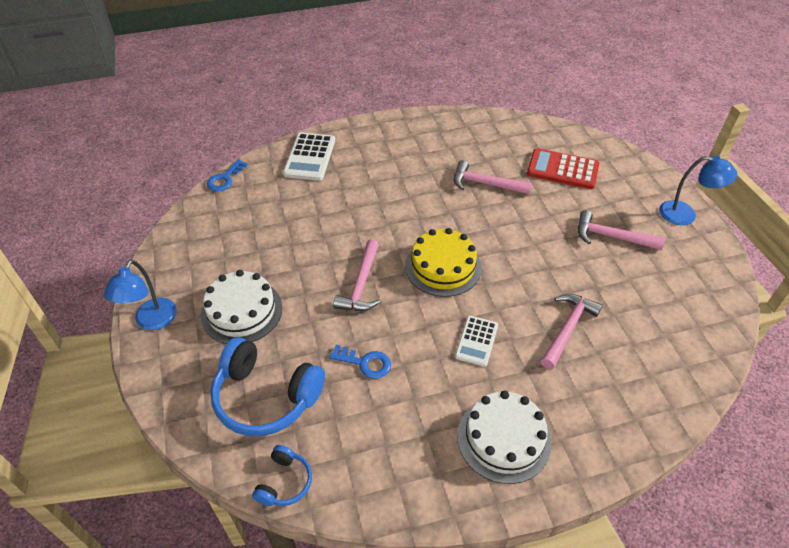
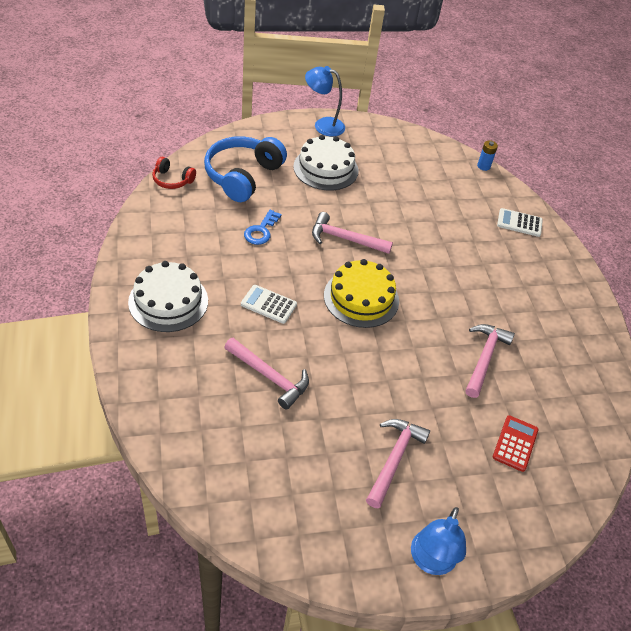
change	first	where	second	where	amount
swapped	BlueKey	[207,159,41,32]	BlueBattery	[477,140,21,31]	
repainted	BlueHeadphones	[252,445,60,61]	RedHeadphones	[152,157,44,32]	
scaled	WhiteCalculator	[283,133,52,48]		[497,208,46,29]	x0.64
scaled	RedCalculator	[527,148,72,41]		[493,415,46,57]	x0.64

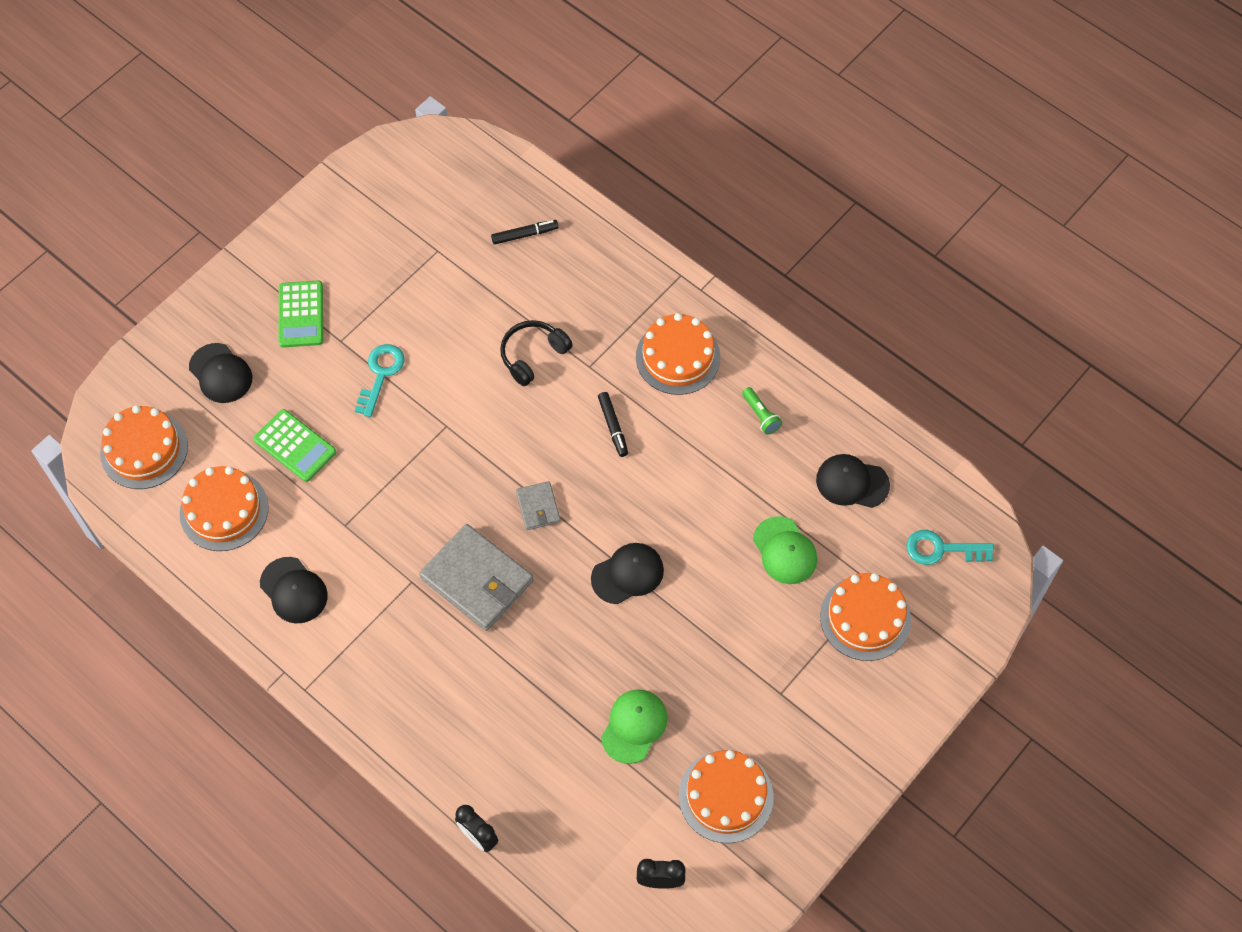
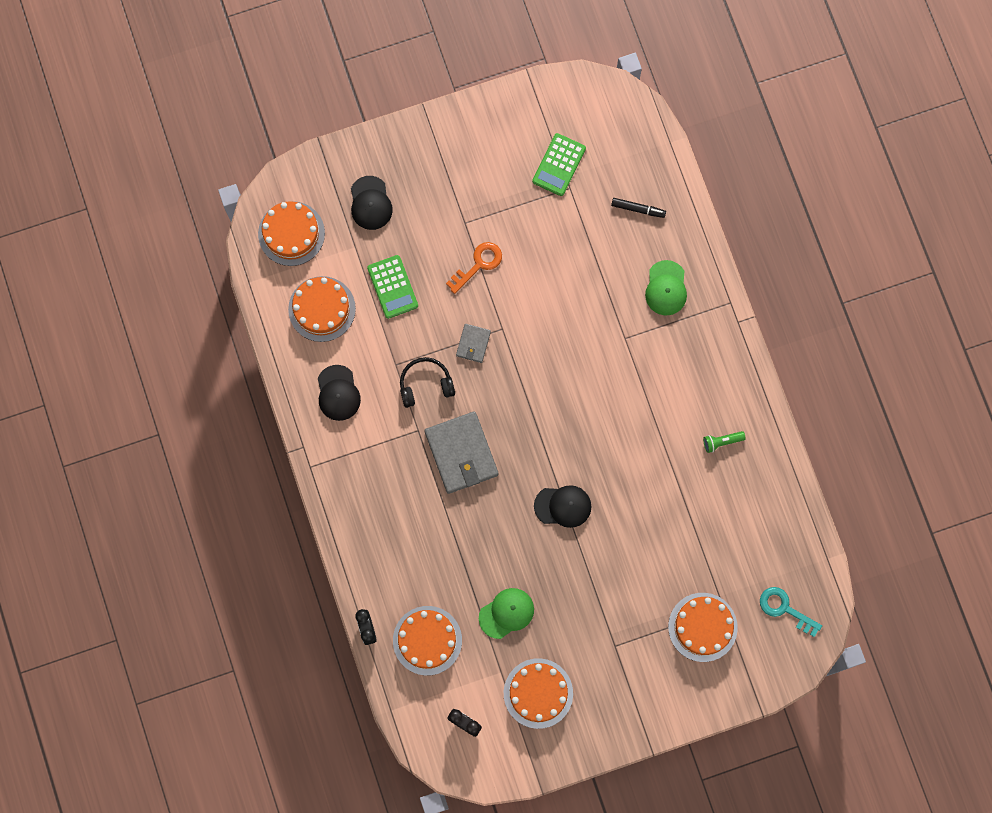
change	first	where	second	where	amount
shifted	GreenCalculator	[279,281,44,67]		[532,133,54,63]	
repainted	TurquoiseKey	[355,344,50,73]	OrangeKey	[446,242,56,52]	
shifted	BlackHeadphones	[500,320,73,66]		[400,357,55,51]	
shifted	GreyWallet	[516,481,45,49]		[456,324,35,39]	
gone	BlackMarker	[598,392,30,65]			
shifted	OrangeCake	[636,313,84,82]		[393,606,69,69]	
rotated	GreenFlashlight	[742,387,40,48]		[703,431,43,22]	75 degrees clockwise
shifted	GreenCap	[753,516,64,68]		[645,260,42,56]	
gone	BlackCap	[816,454,74,54]			

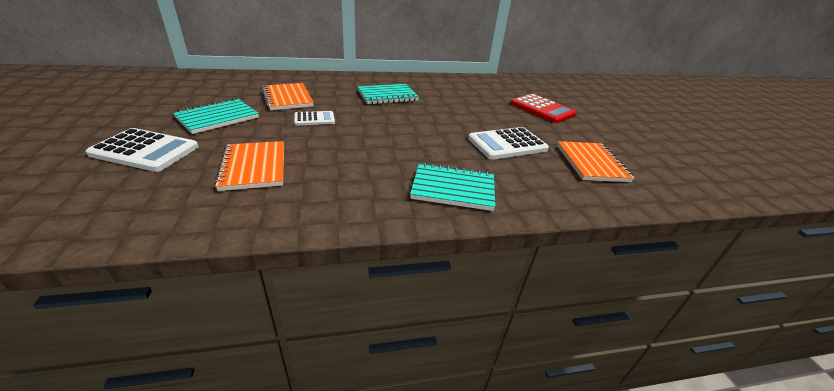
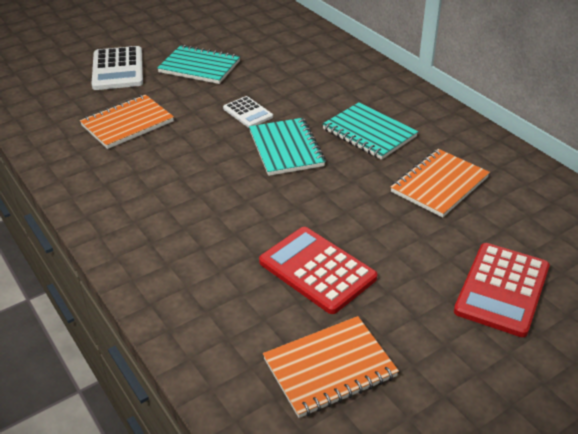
change	first	where	second	where	amount
shifted	OrangeNotebook	[262,83,52,27]		[391,149,99,69]	
shifted	TurquoiseNotebook	[410,162,85,49]		[249,118,77,58]	
repainted	WhiteCalculator	[468,127,81,33]	RedCalculator	[259,227,118,87]	

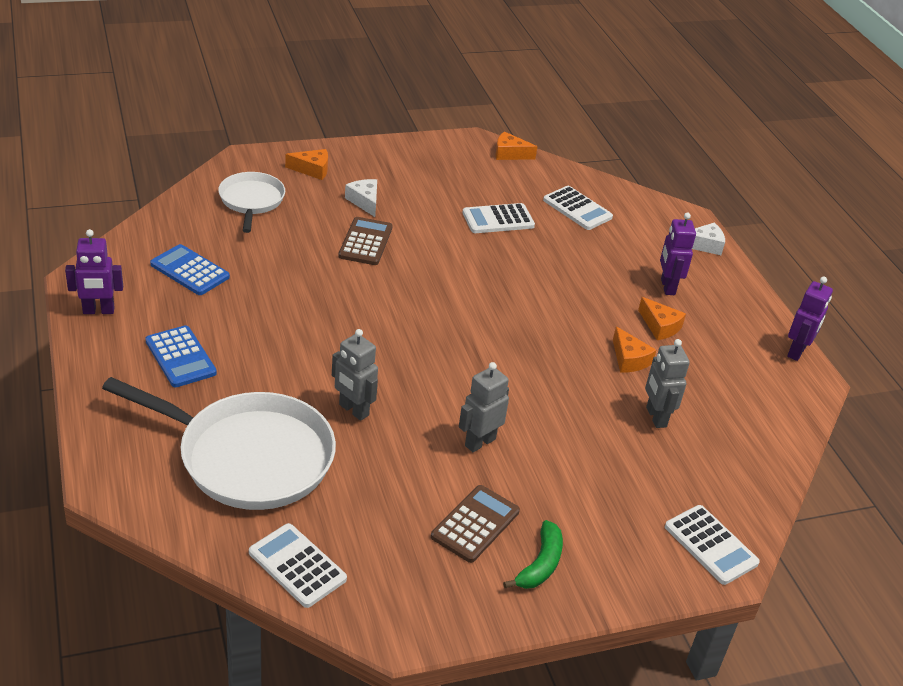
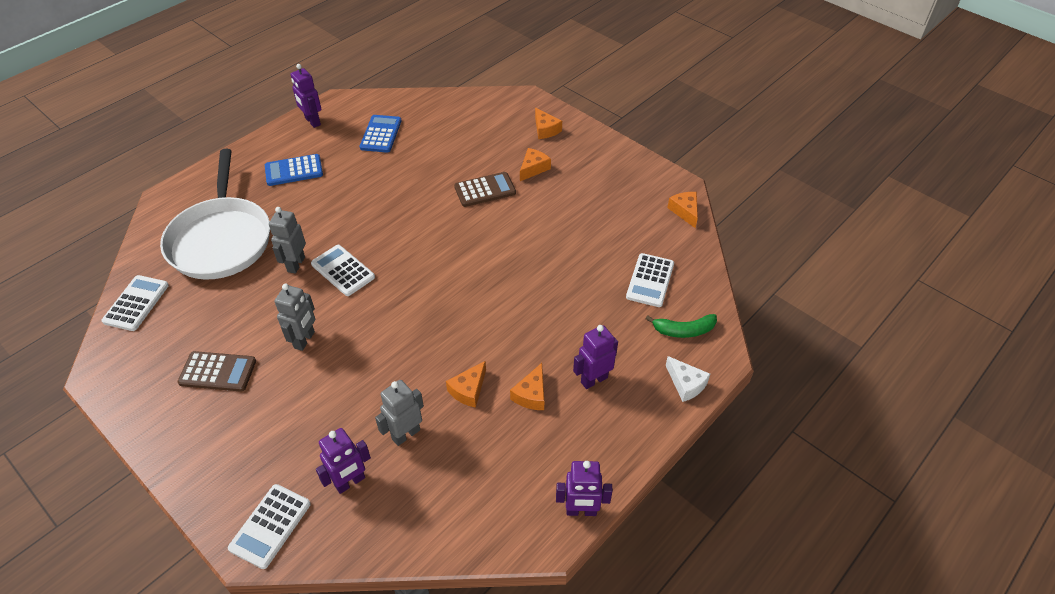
change	first	where	second	where	amount
rotated	BlueCalculator	[145,325,72,63]		[265,154,58,32]	45 degrees clockwise
gone	WhitePan	[218,172,67,61]			
repainted	WhiteCheese	[345,179,32,38]	OrangeCheese	[520,148,31,33]	
rotated	GreyRobot	[459,362,50,90]		[274,284,41,67]	90 degrees clockwise
shifted	WhiteCalculator	[462,203,73,30]		[311,245,64,51]	
shifted	GreenBanana	[503,520,60,69]		[646,314,71,24]	
new			PurpleRobot	[316,428,55,66]	

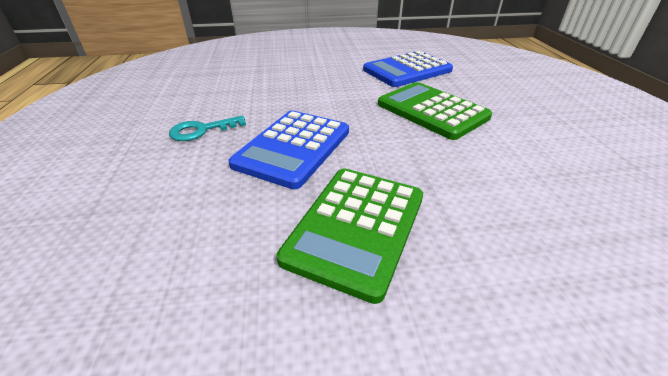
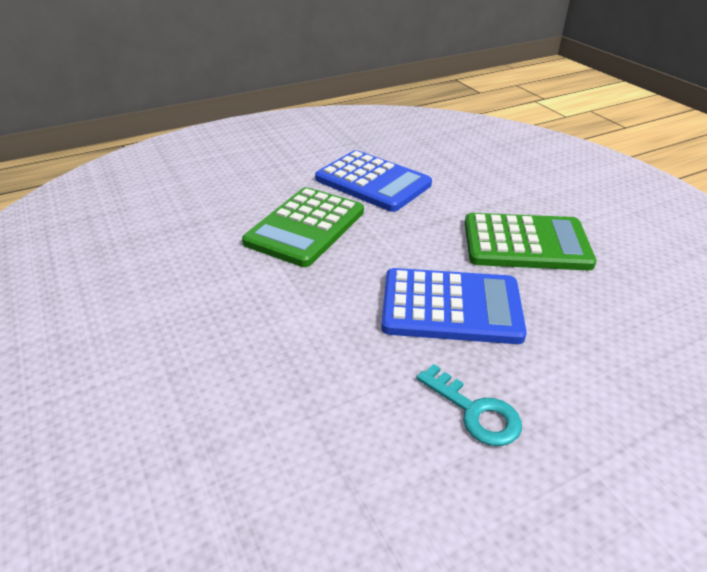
change	first	where	second	where	amount
shifted	BlueCalculator	[363,51,90,36]		[315,150,117,62]	

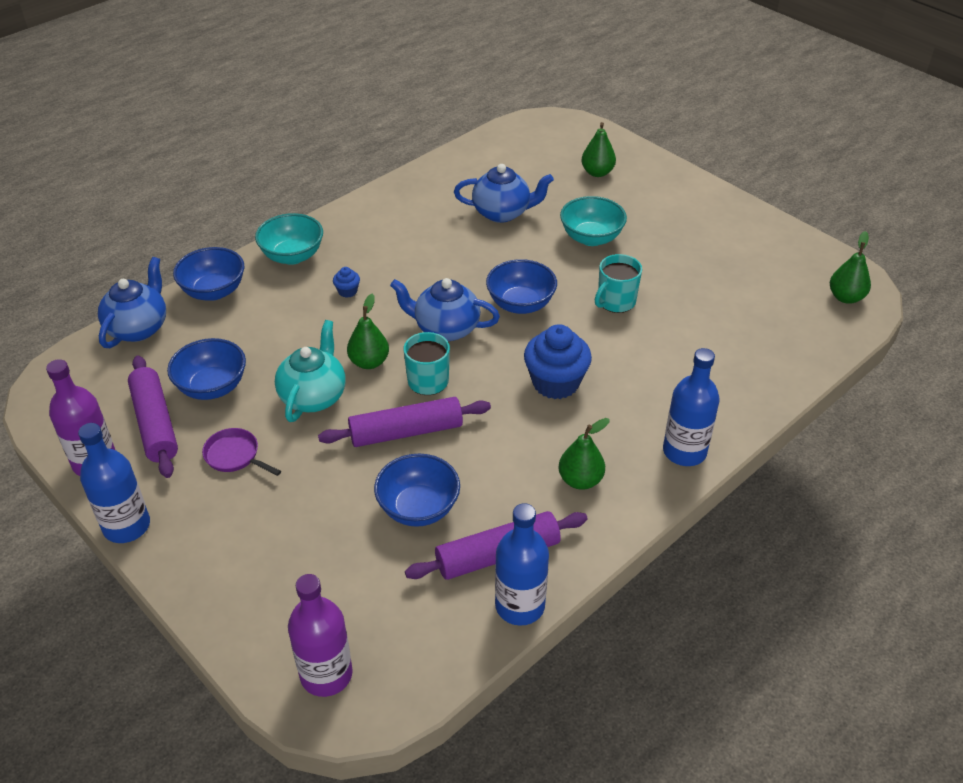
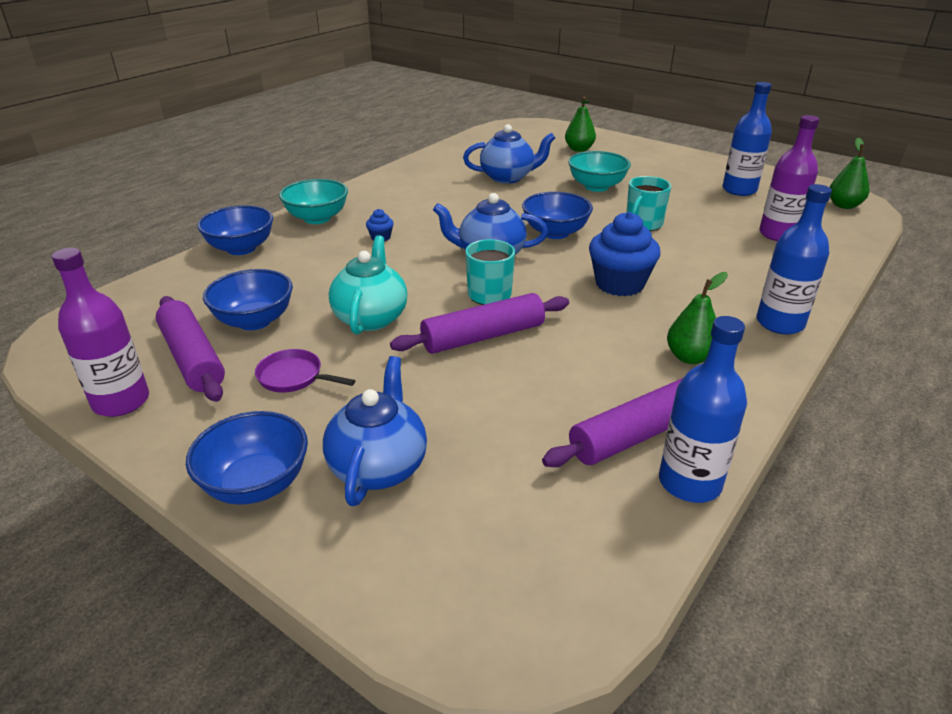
change	first	where	second	where	amount
shifted	BlueBottle	[78,423,72,120]		[723,82,49,114]	
shifted	BlueTeapot	[98,257,68,91]		[323,356,104,150]	
shifted	PurpleBottle	[288,574,65,123]		[759,115,60,126]	
gone	GreenPear	[347,294,42,75]			
shifted	BlueBowl	[374,454,86,73]		[186,411,122,94]	

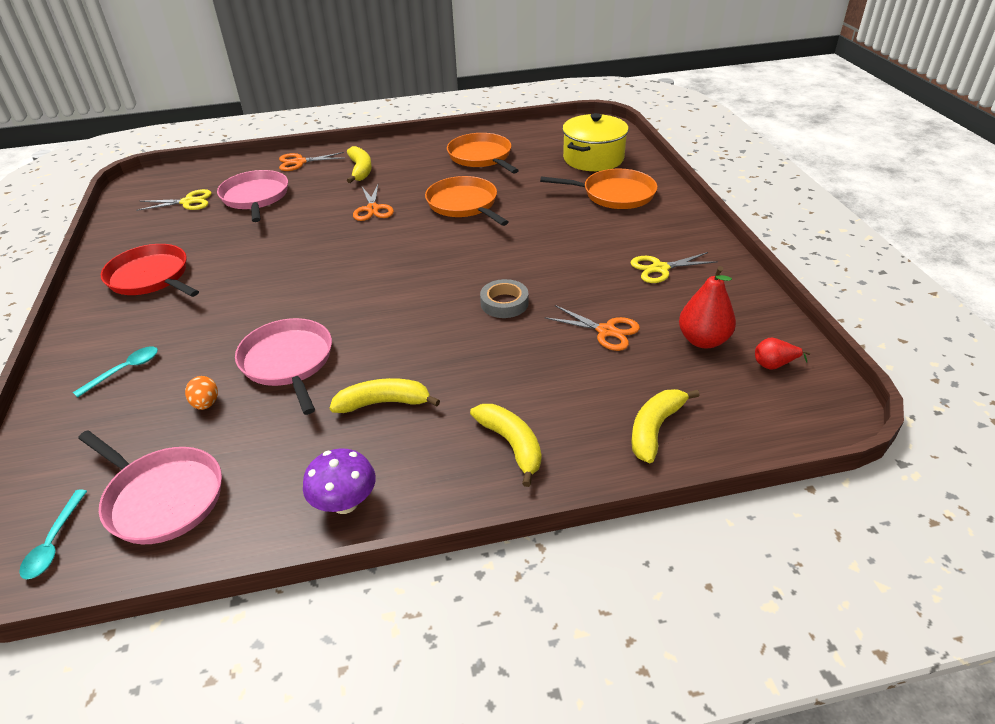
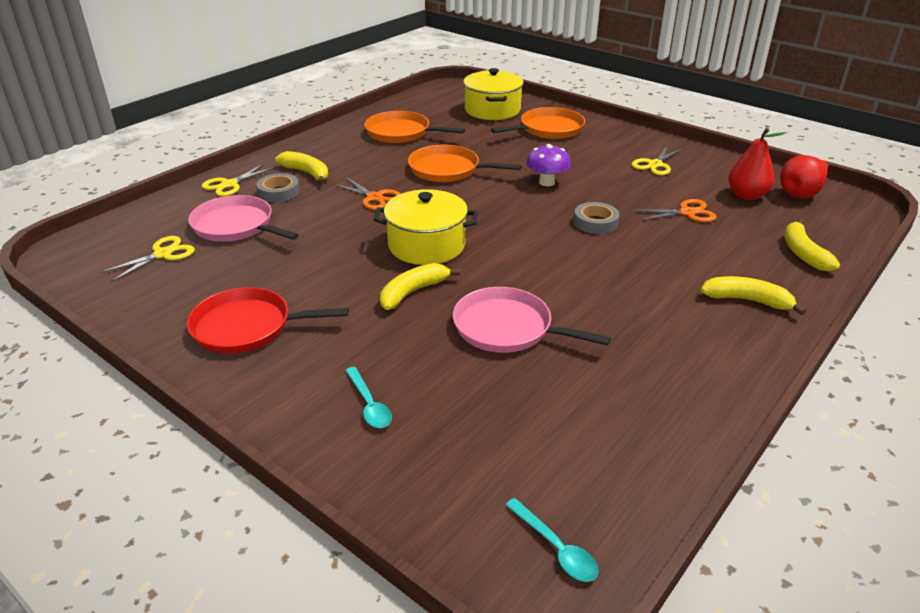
change	first	where	second	where	amount
rotated	TurquoiseSpoon	[73,346,85,52]		[345,367,47,61]	150 degrees clockwise
gone	PinkPan	[78,430,144,114]			
gone	OrangeEgg	[185,376,33,34]			
repainted	OrangeScissors	[279,152,65,19]	YellowScissors	[202,164,73,33]	
shifted	PurpleMushroom	[303,448,73,66]		[526,144,45,42]	
shifted	YellowBanana	[330,378,110,35]		[380,263,81,47]	
scaled	RedPear	[755,338,56,32]		[780,155,50,43]	x1.77
new			GreyTape	[257,173,43,29]	
new			YellowPot	[373,189,105,76]	

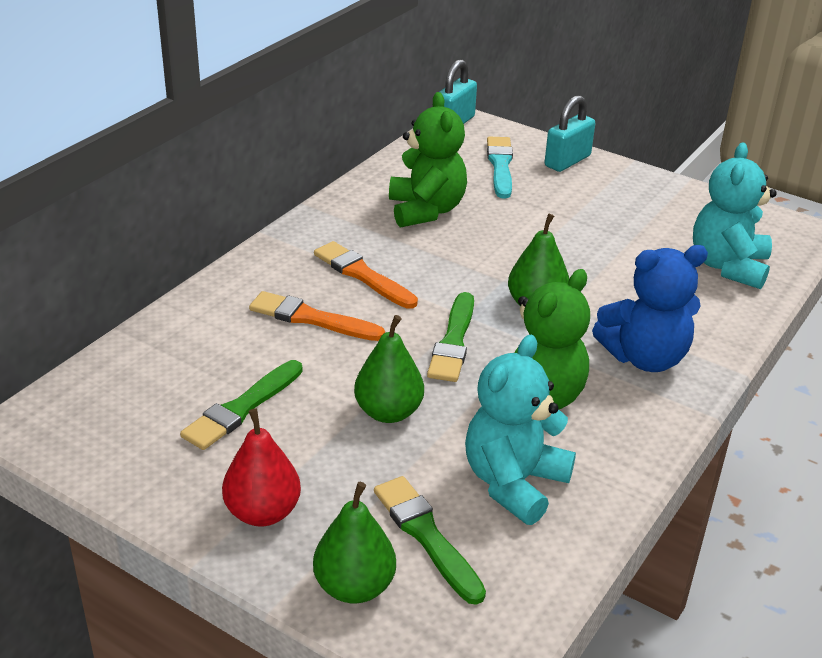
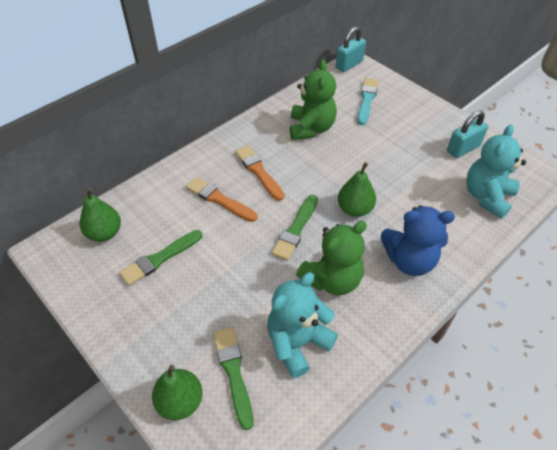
change	first	where	second	where	amount
gone	RedPear	[222,409,79,118]			
shifted	GreenPear	[354,315,70,108]		[80,188,41,54]	
shifted	TurquoisePadlock	[545,95,50,77]		[447,110,41,48]	

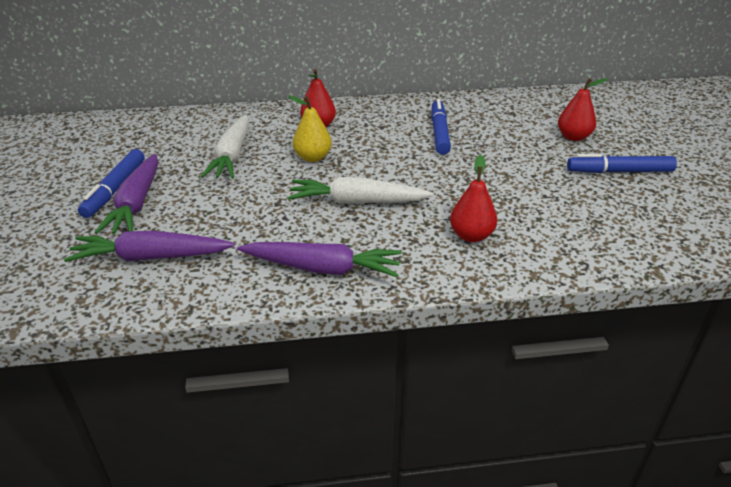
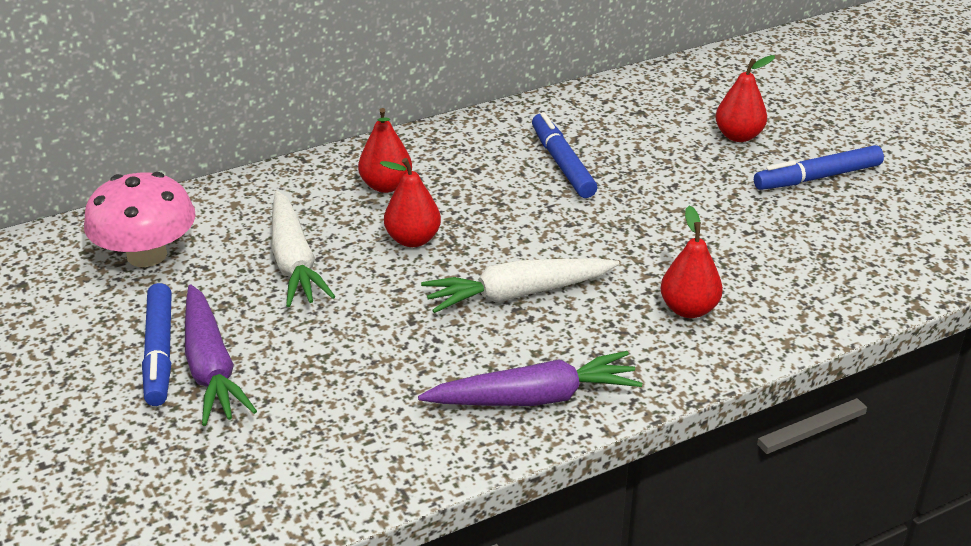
change	first	where	second	where	amount
gone	PurpleCarrot	[64,231,171,31]			
repainted	YellowPear	[288,96,44,66]	RedPear	[380,158,61,89]	
new			PinkMushroom	[84,172,112,95]	

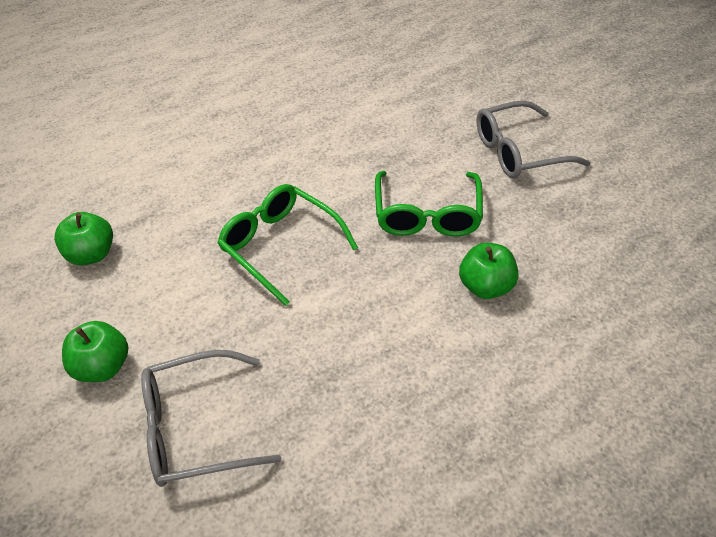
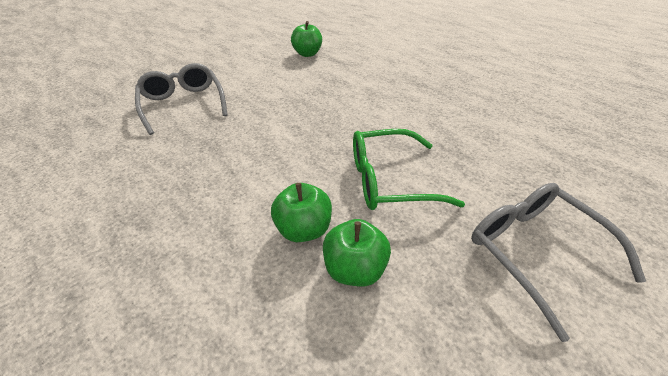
change	first	where	second	where	amount
shifted	GreenApple	[62,321,66,61]		[323,219,68,67]	
gone	GreenGlasses	[217,184,141,122]			

